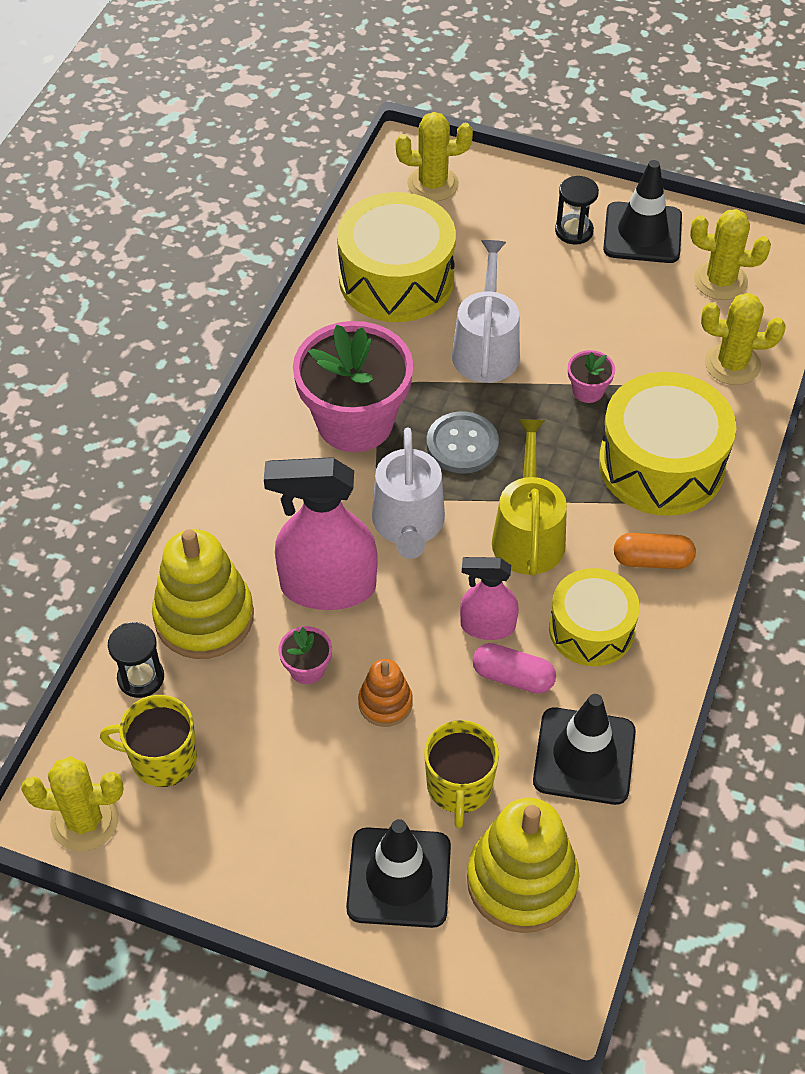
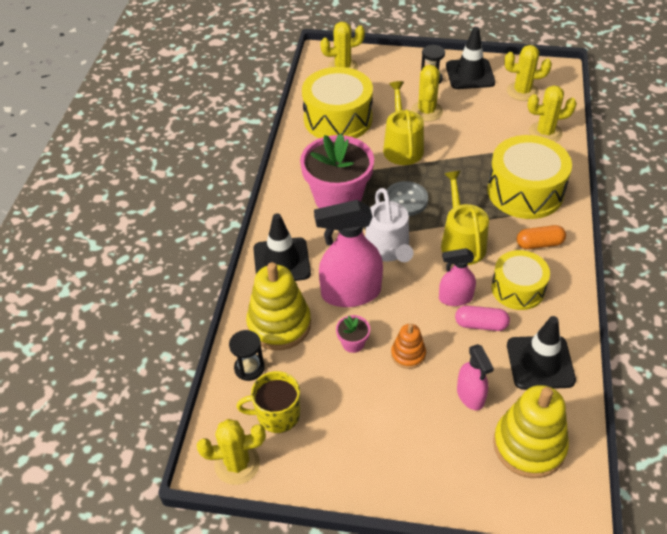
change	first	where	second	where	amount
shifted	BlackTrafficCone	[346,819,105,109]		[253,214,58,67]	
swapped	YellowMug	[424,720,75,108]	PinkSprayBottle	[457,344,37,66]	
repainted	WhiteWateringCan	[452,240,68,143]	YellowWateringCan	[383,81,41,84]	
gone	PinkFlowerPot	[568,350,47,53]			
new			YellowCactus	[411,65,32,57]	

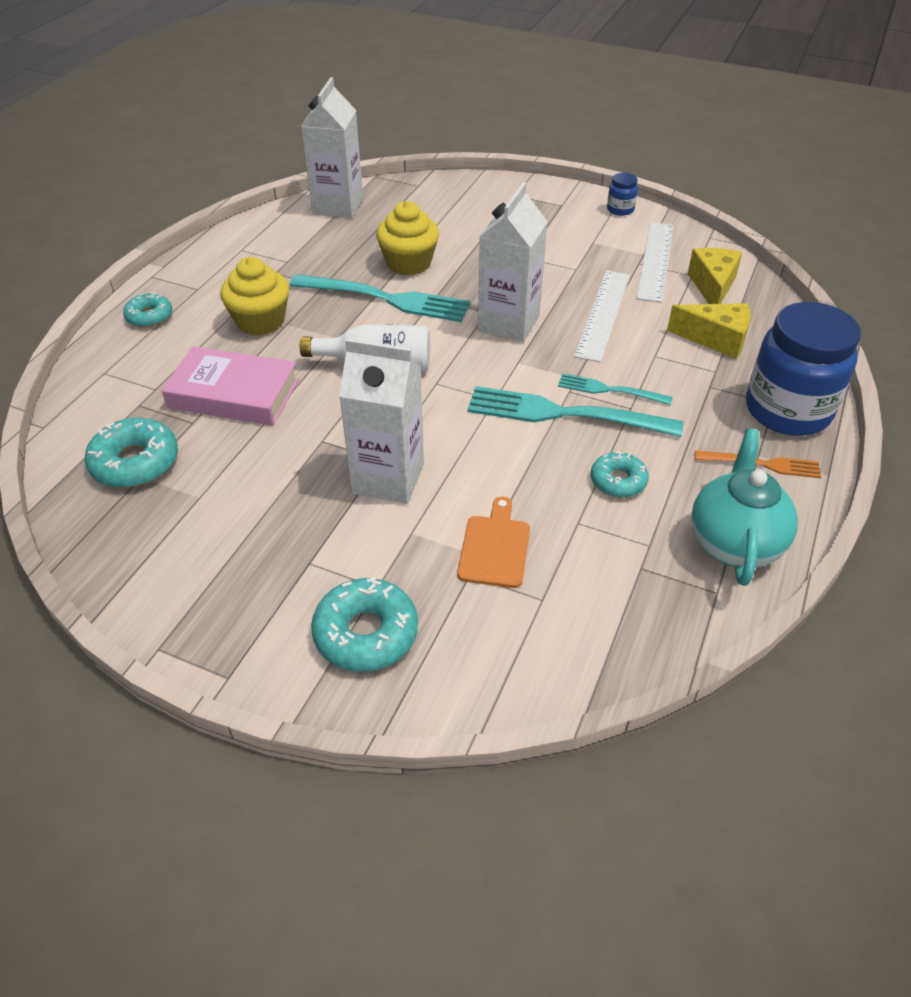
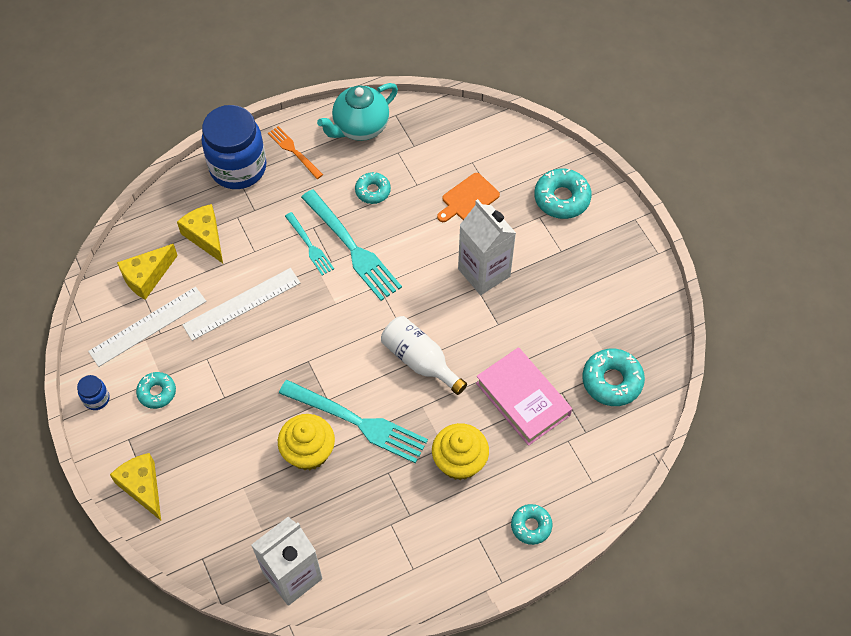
change	first	where	second	where	amount
rotated	TurquoiseFork	[290,274,180,48]		[279,380,149,84]	150 degrees clockwise
gone	WhiteCarton	[478,182,70,160]			
new			YellowCheese	[110,453,51,67]	
new			TurquoiseDonut	[136,372,40,37]	

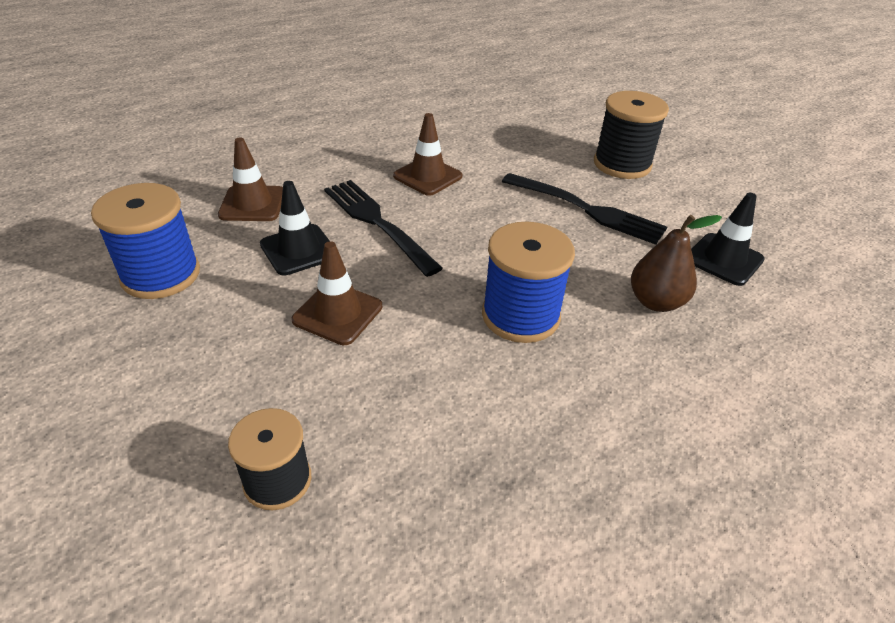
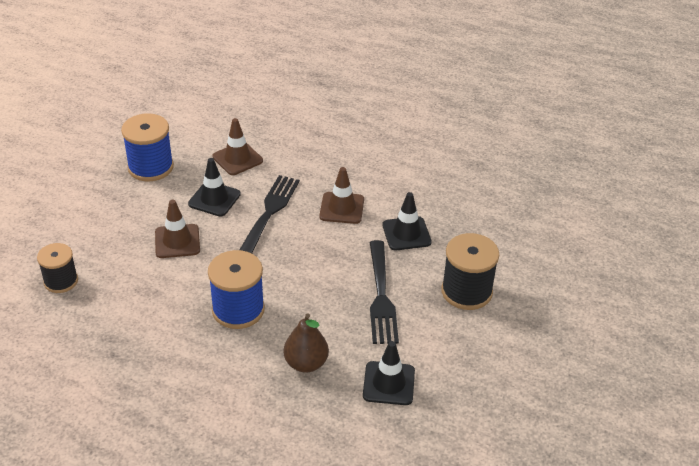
change	first	where	second	where	amount
new			BlackTrafficCone	[382,192,50,59]	

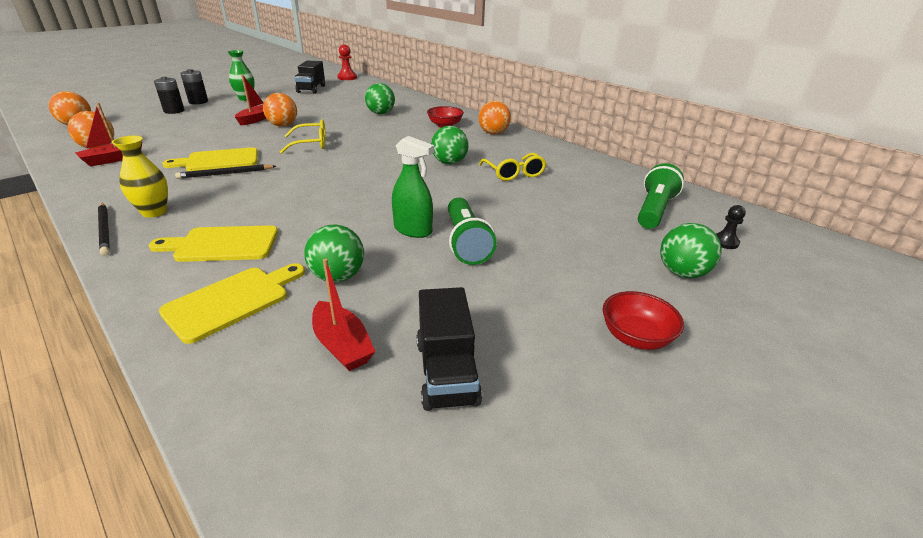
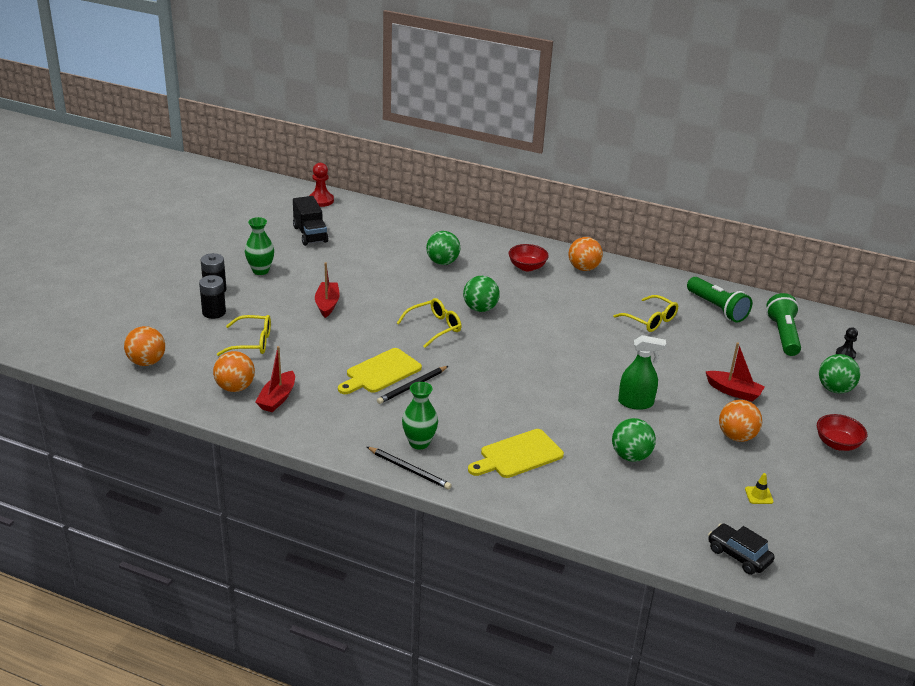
change	first	where	second	where	amount
repainted	YellowVase	[112,136,56,82]	GreenVase	[402,382,36,68]	
gone	YellowCuttingBoard	[159,263,146,81]			
shifted	OrangeBall	[263,93,34,34]		[719,400,43,42]	
shifted	RedBoat	[312,259,63,112]		[705,342,60,60]	
swapped	BlackTruck	[416,287,66,124]	YellowTrafficCone	[745,473,29,31]	
shifted	GreenBall	[431,126,37,38]		[463,276,37,36]	
shifted	GreenFlashlight	[448,197,49,68]		[687,277,65,46]	
new			YellowGlasses	[217,315,54,41]	
new			BlackCar	[708,524,67,51]	

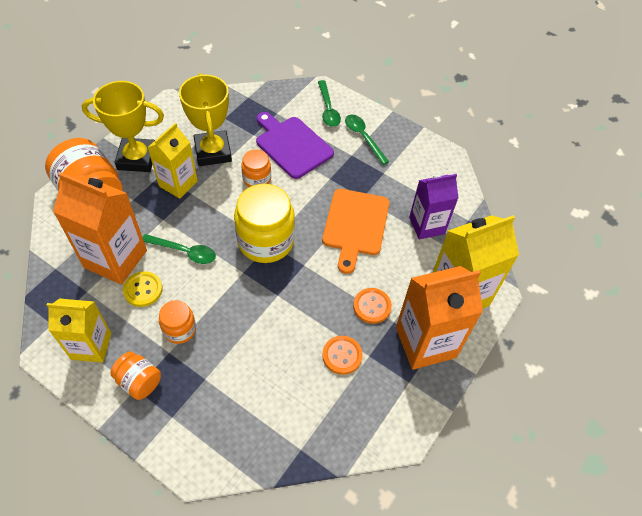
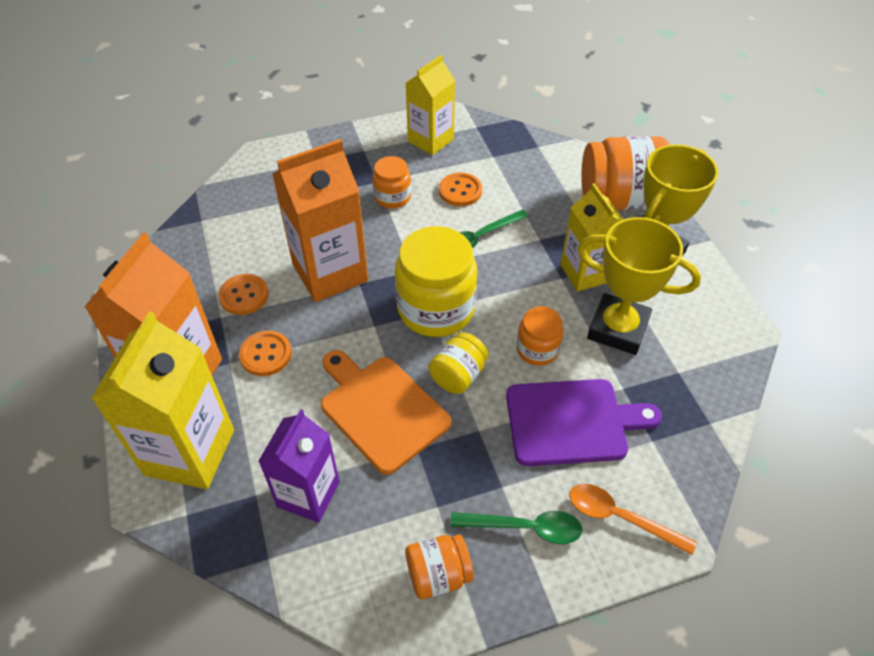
change	first	where	second	where	amount
shifted	OrangeCarton	[53,172,94,113]		[272,139,96,163]	
shifted	OrangeJar	[110,352,51,48]		[405,534,69,66]	
repainted	YellowButton	[123,271,40,36]	OrangeButton	[439,173,43,33]	
repainted	GreenSpoon	[318,80,23,47]	OrangeSpoon	[569,484,127,71]	
new			YellowJar	[429,332,59,62]	

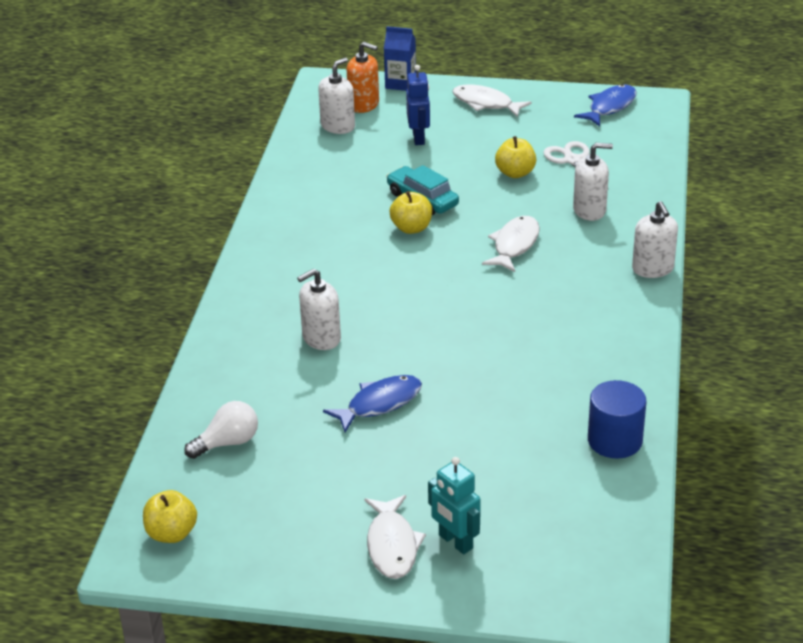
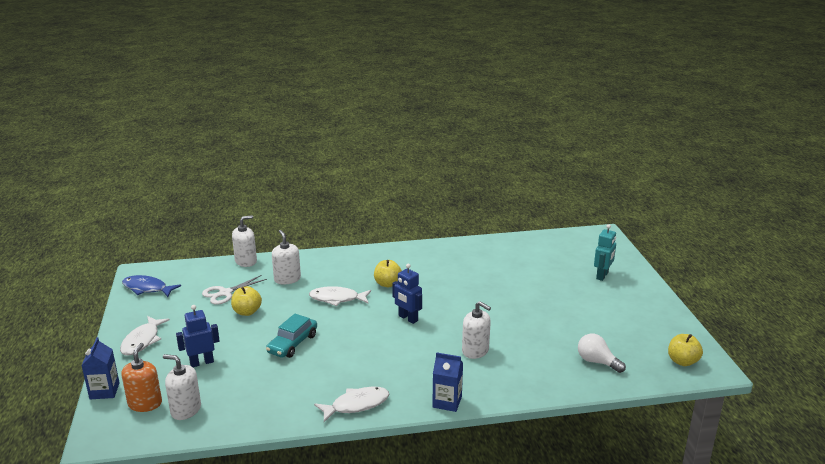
change	first	where	second	where	amount
gone	BlueFish	[323,375,99,57]			
shifted	WhiteFish	[364,495,62,84]		[314,387,75,35]	
shifted	YellowApple	[389,191,43,43]		[374,260,28,27]	
gone	BlueCylinder	[588,380,58,78]			
shifted	WhiteSoapDispenser	[632,201,46,77]		[232,215,25,52]	
new			BlueRobot	[392,263,30,61]	
new			BlueCarton	[432,352,31,60]	

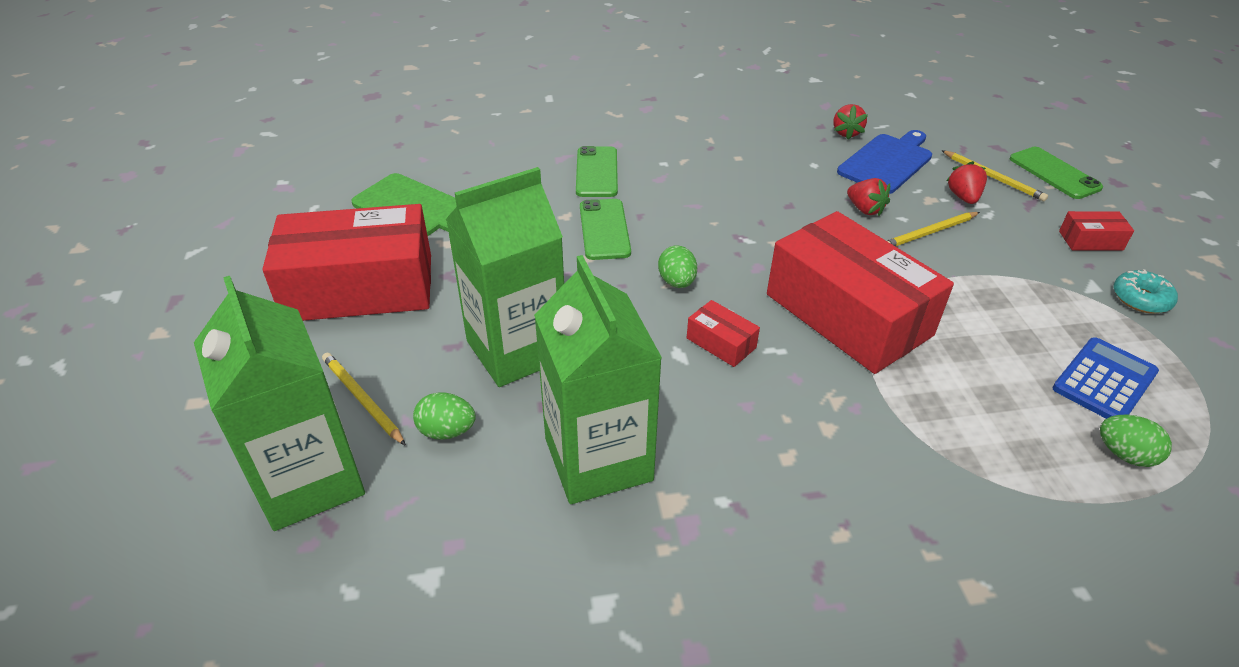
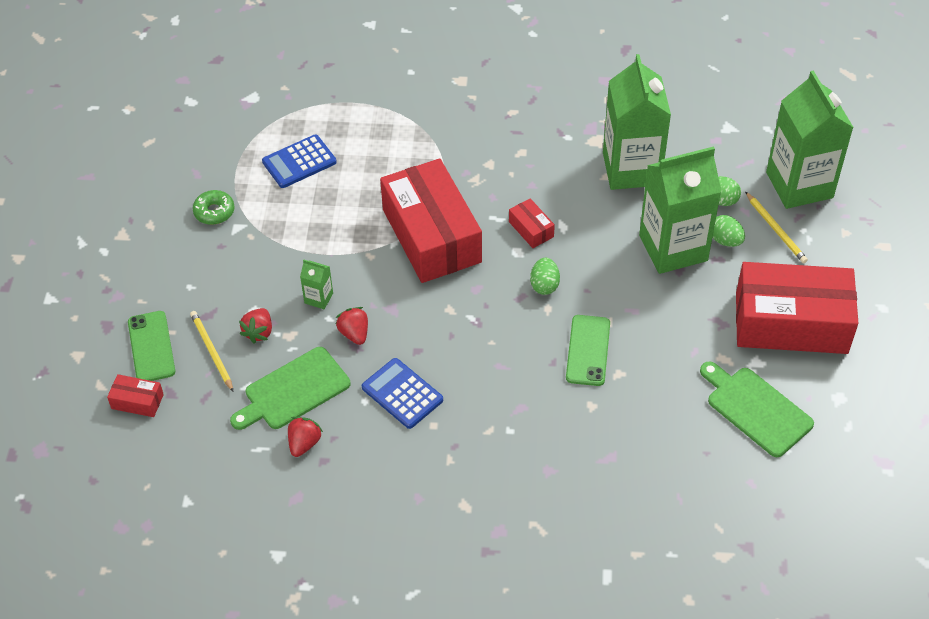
change	first	where	second	where	amount
gone	GreenPhone	[576,146,42,51]			
repainted	BlueCuttingBoard	[837,130,95,64]	GreenCuttingBoard	[230,347,121,83]	
swapped	YellowPencil	[887,212,93,34]	GreenCarton	[300,259,33,50]	
shifted	RedBox	[1059,211,75,40]		[107,374,57,43]	
shifted	GreenEgg	[1100,415,72,52]		[712,215,33,32]	
repainted	TurquoiseDonut	[1114,269,64,44]	GreenDonut	[192,190,43,35]	
new			BlueCalculator	[362,358,81,71]	

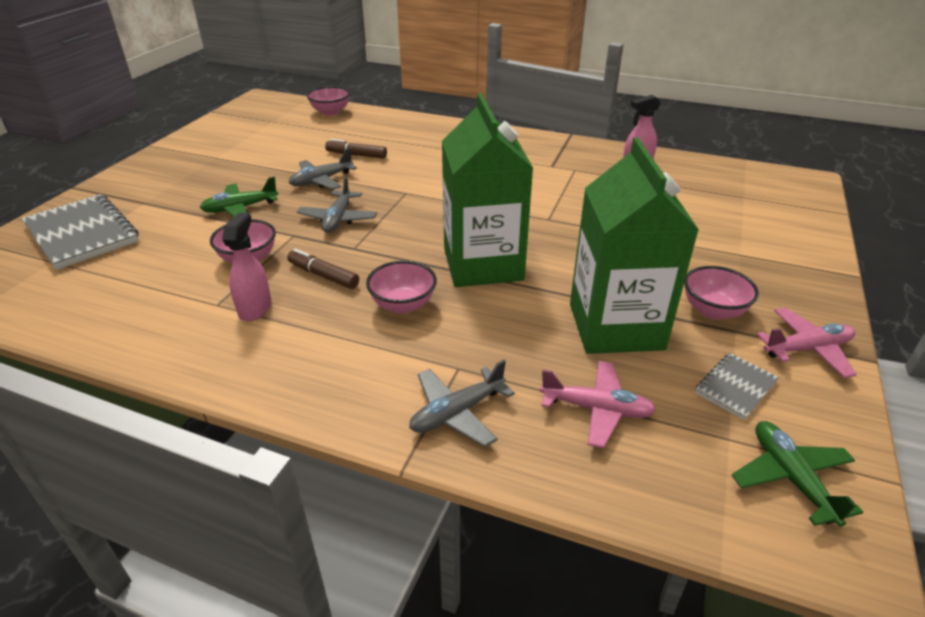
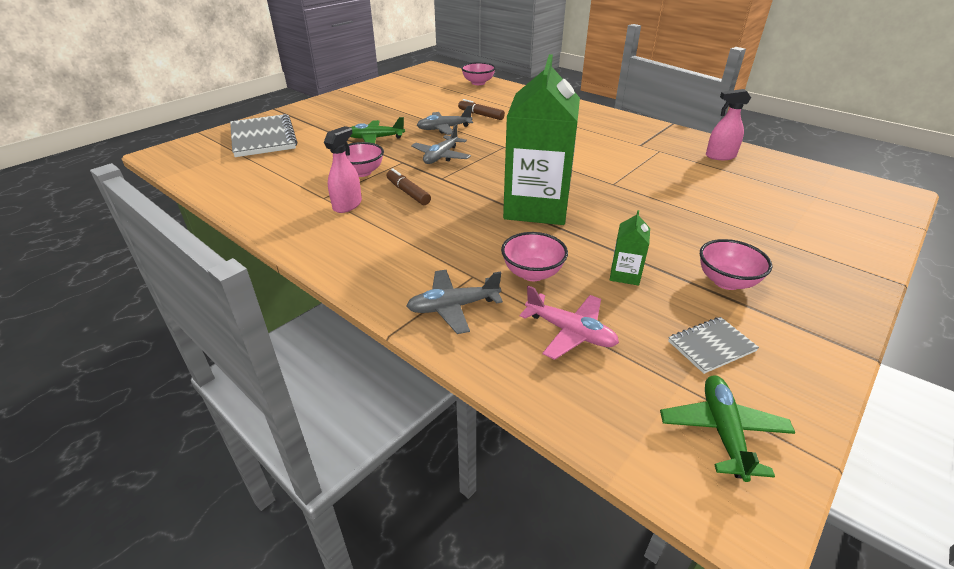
change	first	where	second	where	amount
shifted	PinkBowl	[366,261,71,53]		[501,232,67,49]	
scaled	GreenCarton	[570,137,129,217]		[610,210,40,76]	x0.40
gone	PinkPlane	[756,307,101,71]			

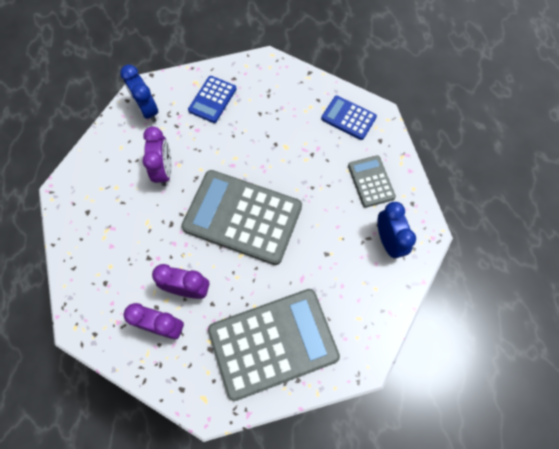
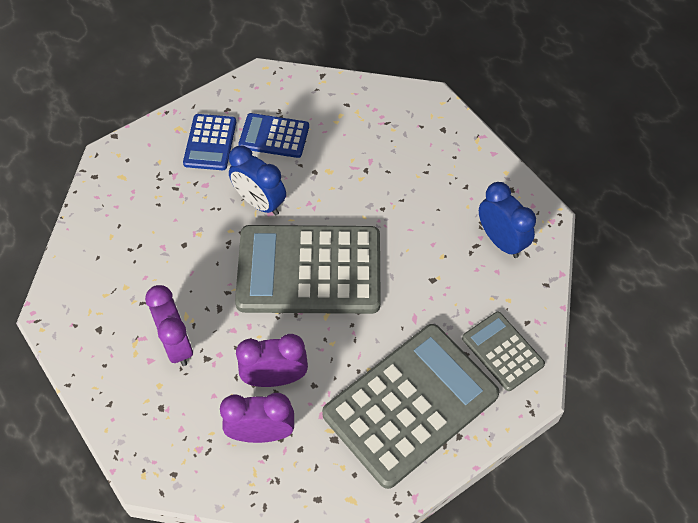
change	first	where	second	where	amount
shifted	BlueClock	[120,65,38,57]		[229,146,57,70]	
shifted	PurpleClock	[143,126,29,60]		[145,285,48,81]	
shifted	BlueCalculator	[321,96,56,44]		[238,113,71,45]	
shifted	GreyCalculator	[348,155,48,53]		[462,312,83,79]	

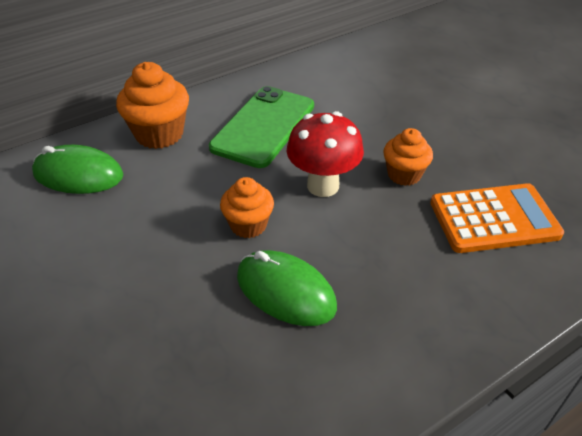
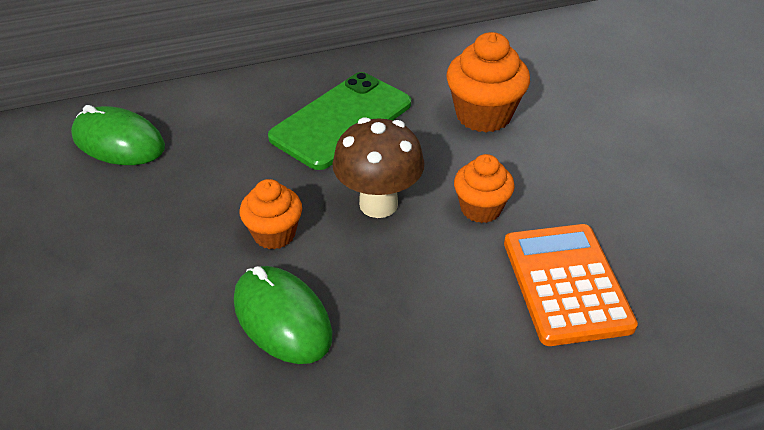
change	first	where	second	where	amount
shifted	OrangeCupcake	[116,62,73,87]		[446,32,84,100]	
repainted	RedMushroom	[287,111,77,86]	BrownMushroom	[332,117,93,101]	
rotated	OrangeCalculator	[430,183,134,70]		[504,224,134,122]	105 degrees counterclockwise

